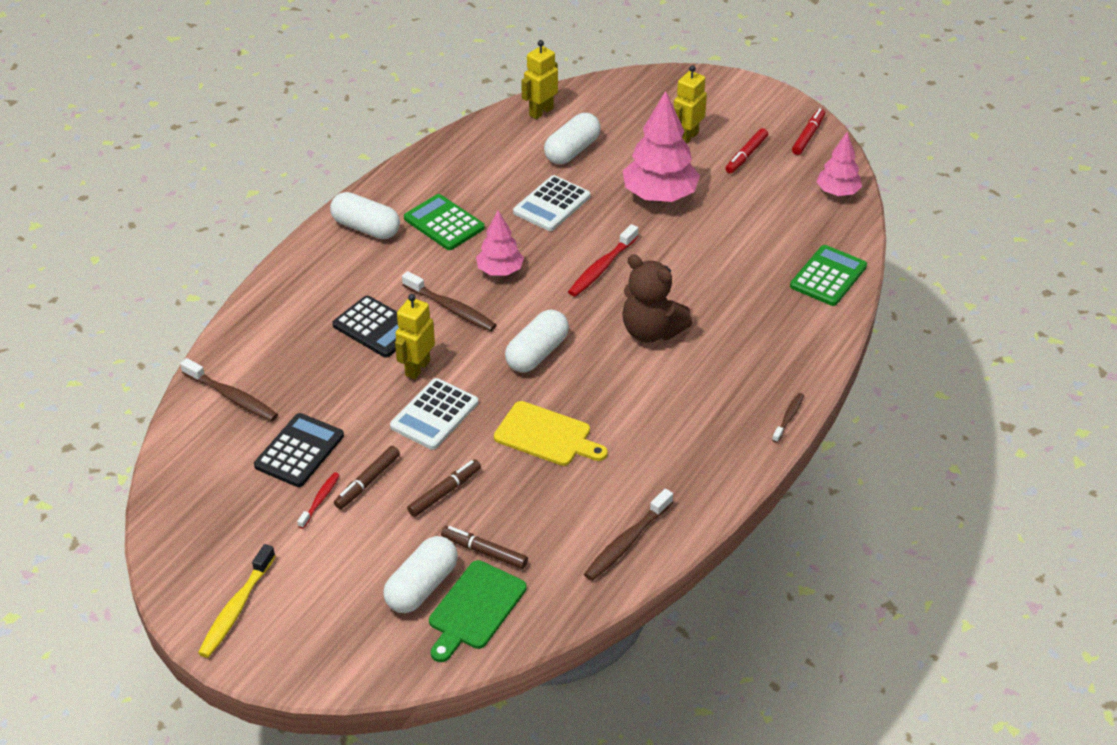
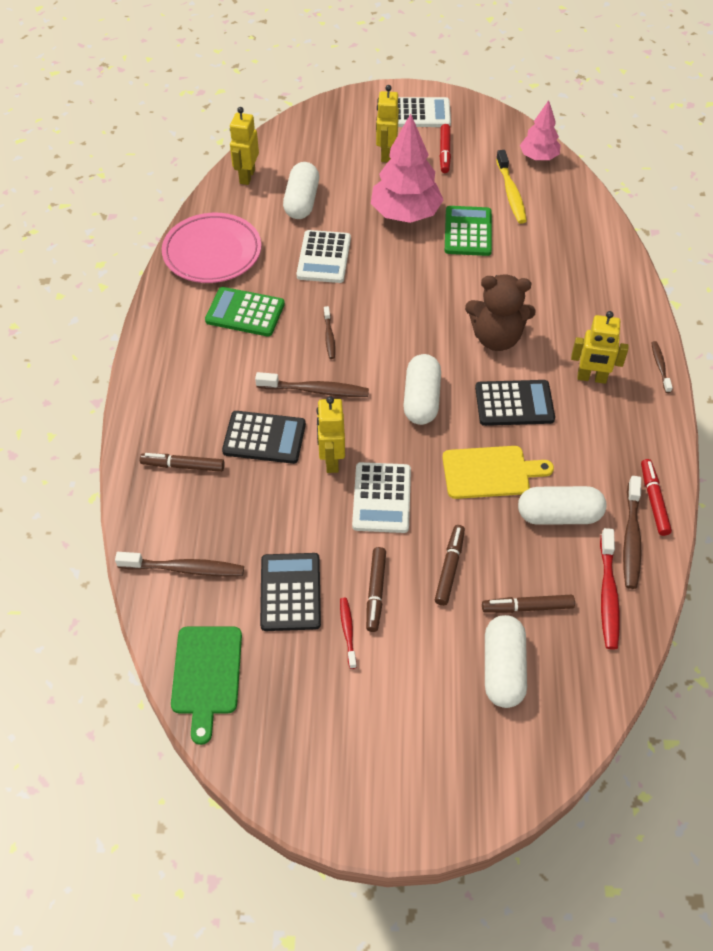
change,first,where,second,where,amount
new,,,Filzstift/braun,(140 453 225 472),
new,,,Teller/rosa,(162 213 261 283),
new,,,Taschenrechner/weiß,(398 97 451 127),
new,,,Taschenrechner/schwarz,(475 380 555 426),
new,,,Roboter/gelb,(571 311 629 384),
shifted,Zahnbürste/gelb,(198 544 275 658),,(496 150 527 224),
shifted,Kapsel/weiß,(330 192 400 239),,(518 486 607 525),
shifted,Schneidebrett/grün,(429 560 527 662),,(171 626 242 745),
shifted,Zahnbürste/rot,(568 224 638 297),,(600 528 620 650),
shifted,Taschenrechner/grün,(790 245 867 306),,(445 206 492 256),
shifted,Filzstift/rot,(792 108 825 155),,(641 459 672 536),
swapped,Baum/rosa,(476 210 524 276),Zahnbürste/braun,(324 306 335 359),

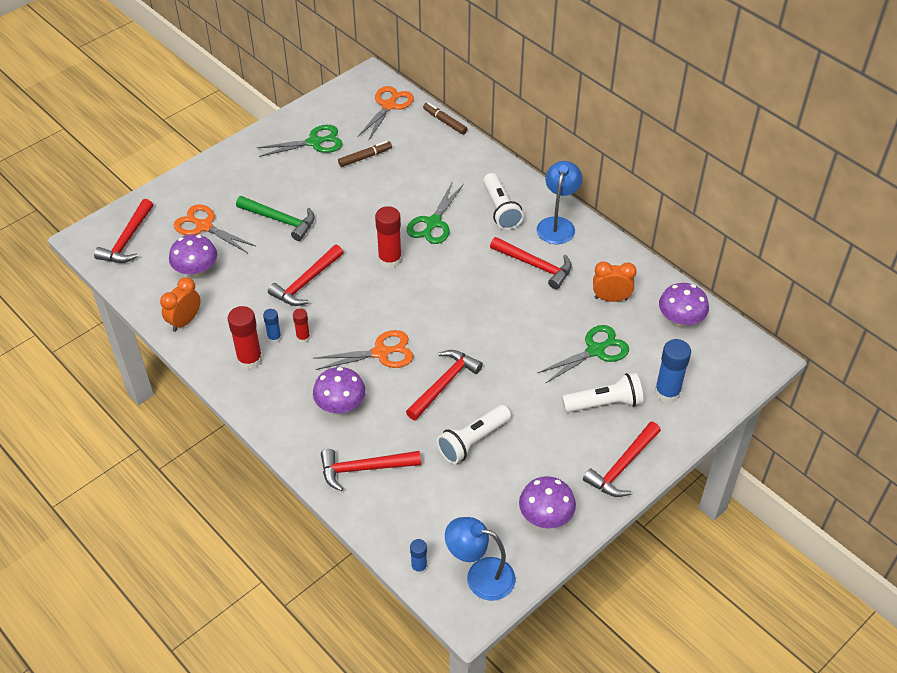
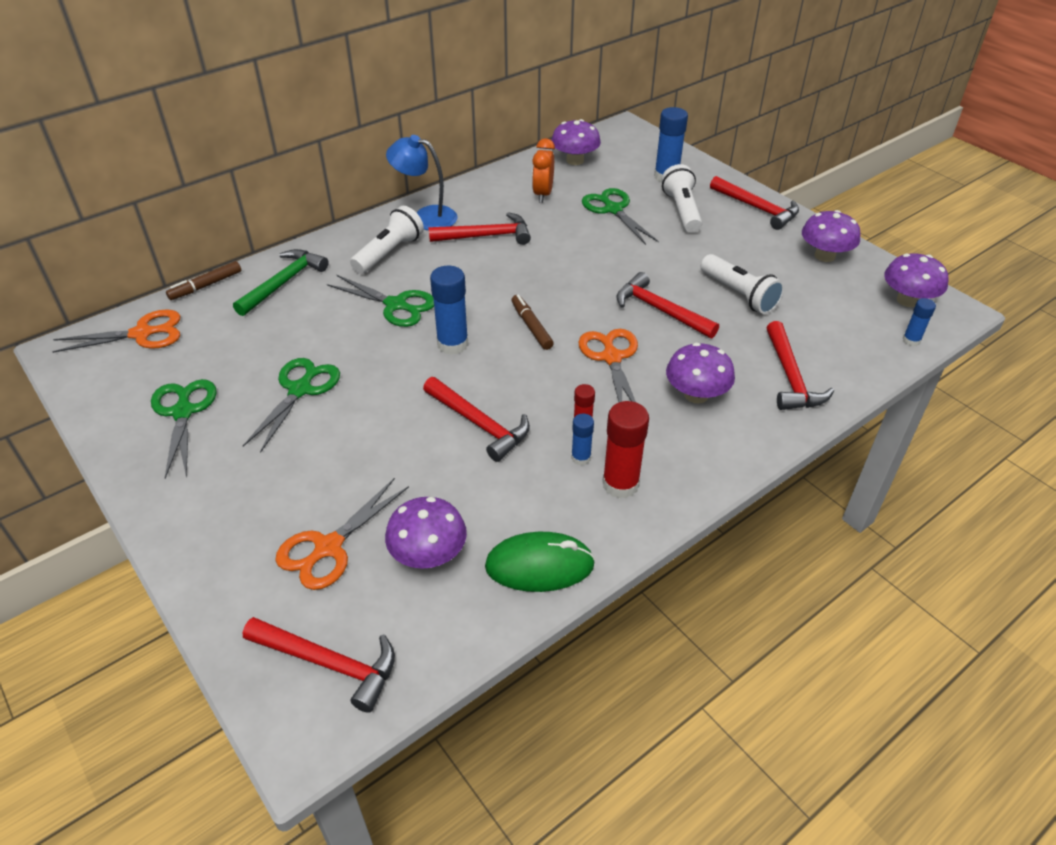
change,first,where,second,where,amount
new,,,Schere/grün,(243 358 340 453),
shifted,Hammer/grün,(236 196 315 241),,(233 249 329 316),
shifted,Filzstift/braun,(338 141 392 167),,(511 295 554 350),
swapped,Wecker/orange,(160 277 200 332),Computermaus/grün,(485 532 595 592),
swapped,Lampe/blau,(445 517 516 601),Pilz/lila,(884 253 949 307),
repainted,Klebestift/rot,(375 206 402 268),Klebestift/blau,(430 265 468 355),
rotated,Schere/orange,(358 86 414 141),,(52 309 180 353),135 degrees clockwise
rotated,Taschenlampe/weiß,(483 173 524 230),,(350 206 424 274),45 degrees counterclockwise
rotated,Hammer/rot,(490 237 572 289),,(428 212 531 245),45 degrees clockwise

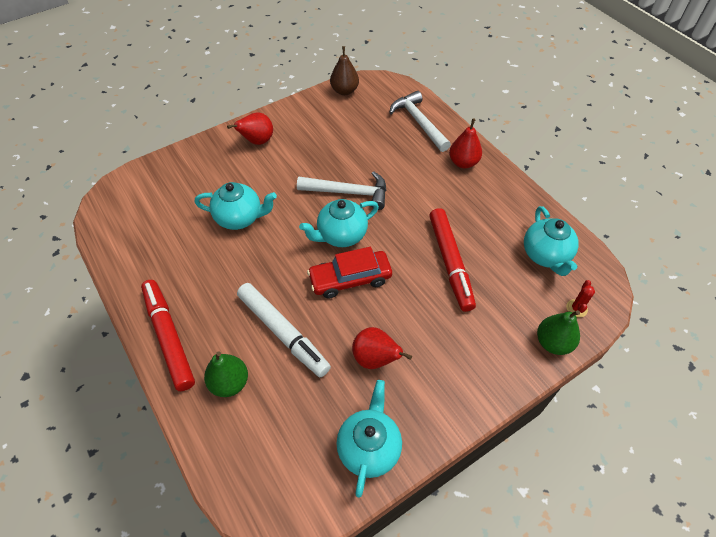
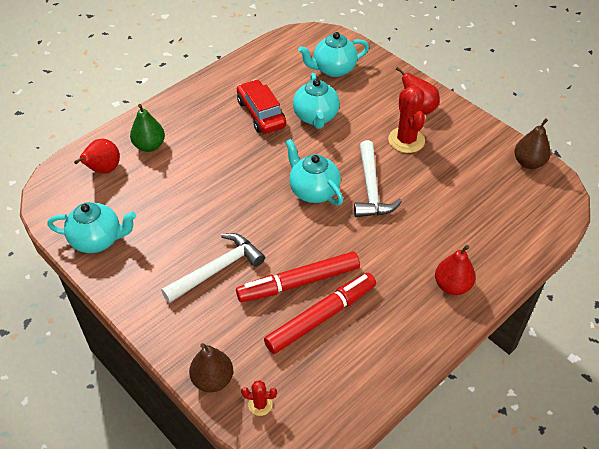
change,first,where,second,where,amount
gone,Filzstift/weiß,(237 283 331 377),,,
new,,,Kaktus/rot,(388 86 425 153),
shifted,Filzstift/rot,(141 280 195 391),,(264 272 376 354),
shifted,Auto/rot,(307 247 392 299),,(237 79 286 134),
shifted,Birne/rot,(352 327 412 369),,(74 139 120 174),
shifted,Hammer/weiß,(389 91 451 152),,(161 233 265 303),
shifted,Teekanne/türkis,(524 206 579 276),,(298 32 369 77),
repainted,Birne/grün,(537 310 580 355),Birne/braun,(189 343 233 393),

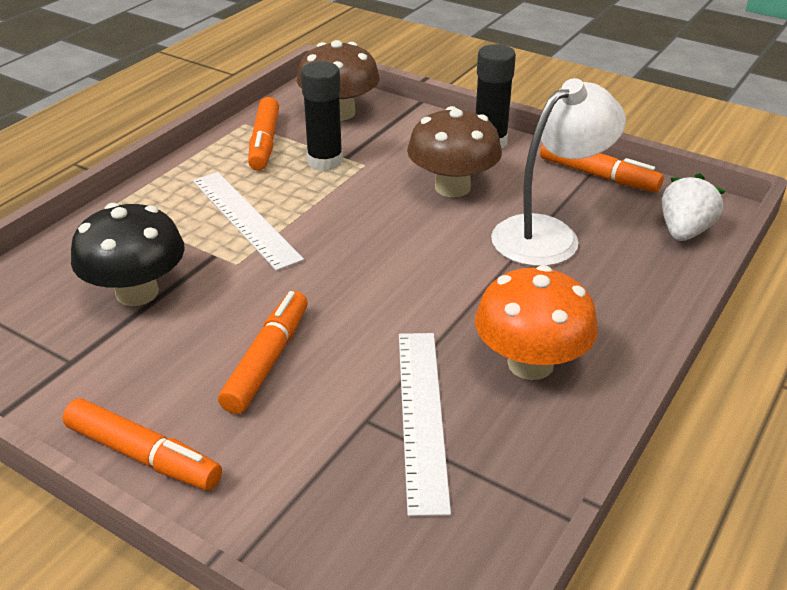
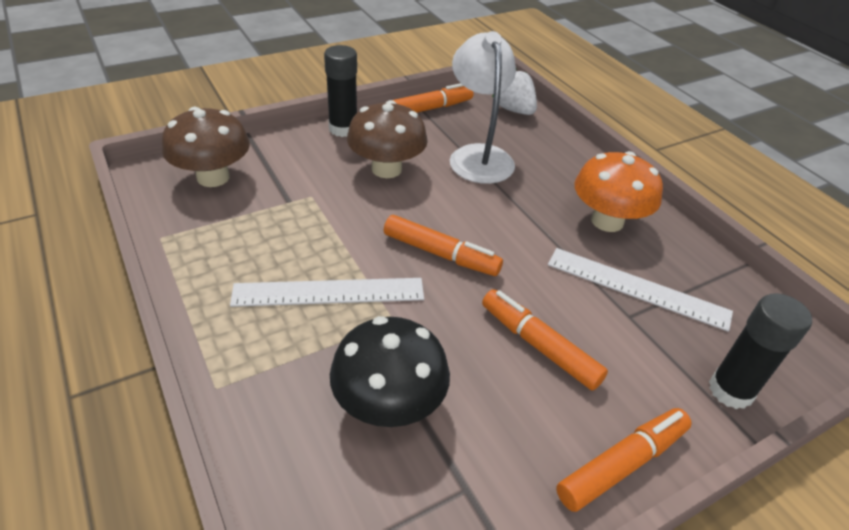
change,first,where,second,where,amount
shifted,Filzstift/orange,(248 97 279 171),,(384 215 503 276),
shifted,Klebestift/schwarz,(301 61 343 171),,(709 293 812 409),

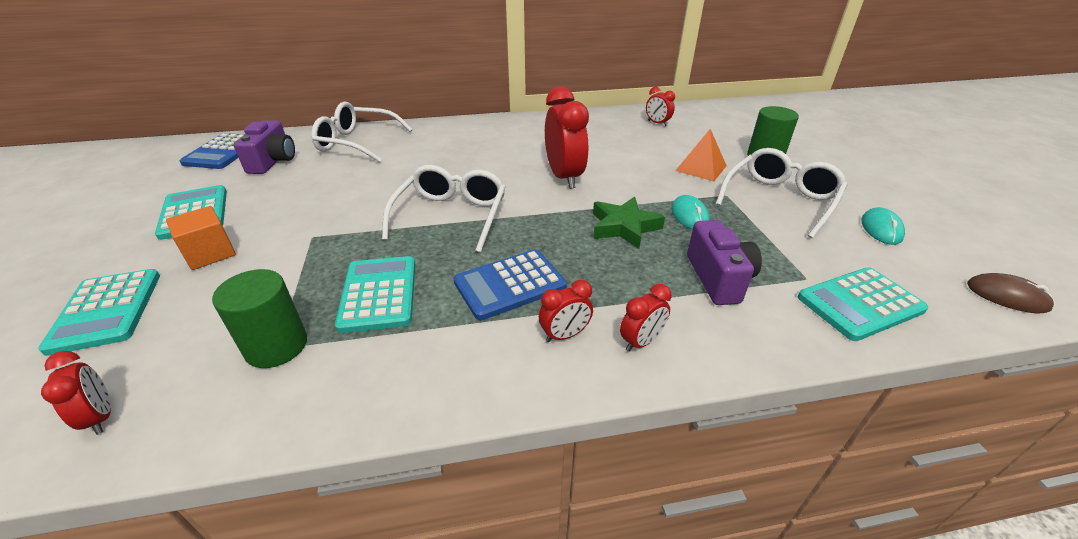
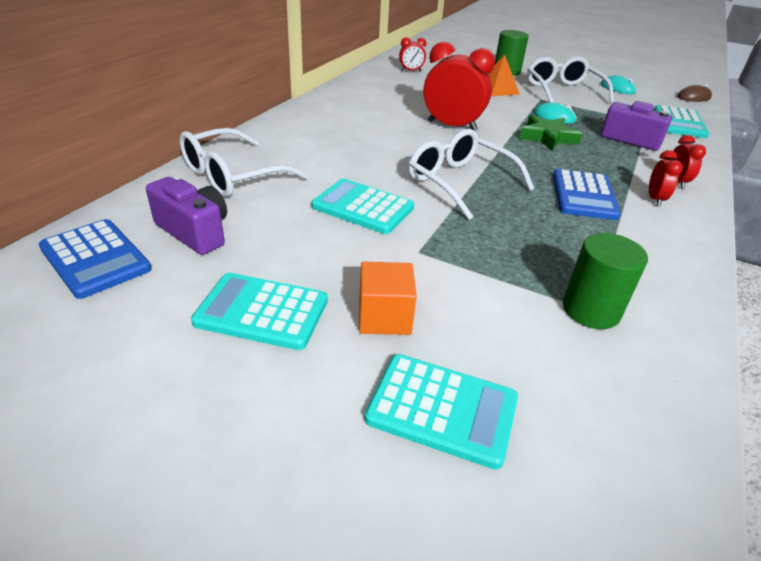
change,first,where,second,where,amount
gone,Wecker/rot,(41 351 111 435),,,
shifted,Taschenrechner/türkis,(335 256 416 333),,(312 179 414 234),

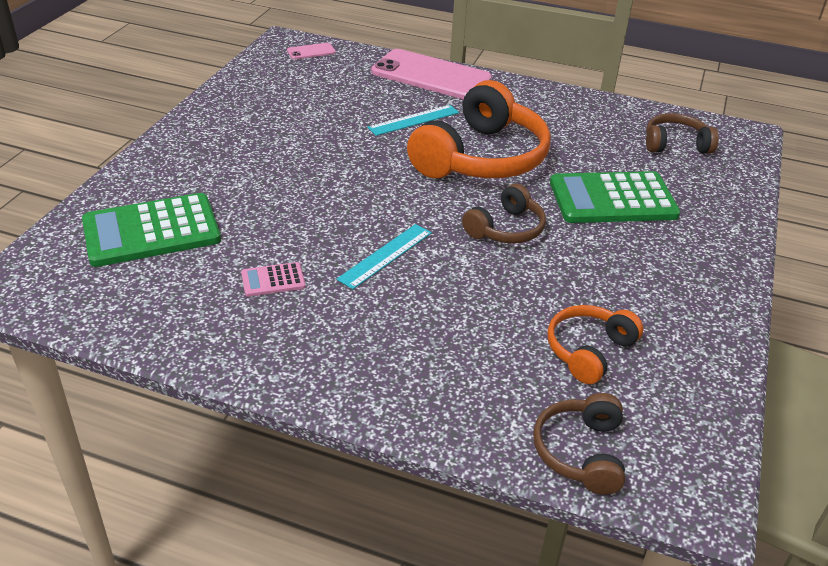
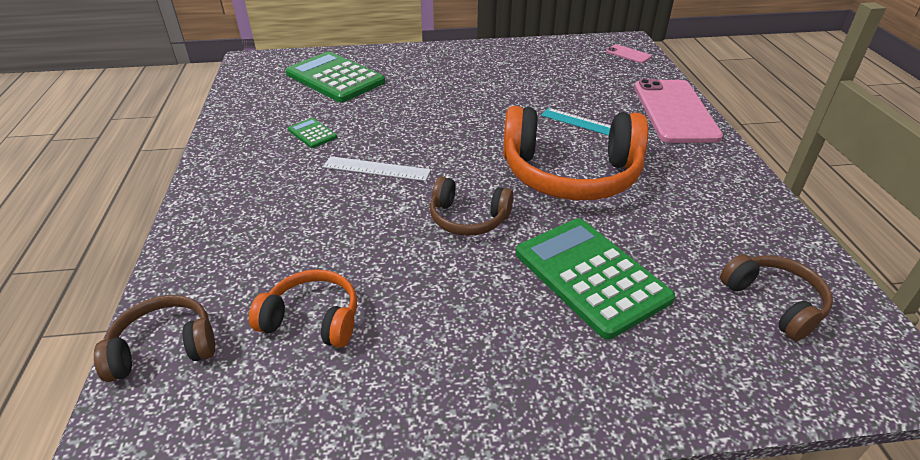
change,first,where,second,where,amount
repainted,Taschenrechner/rosa,(241 262 306 297),Taschenrechner/grün,(288 118 337 148),
repainted,Lineal/türkis,(336 224 432 289),Lineal/weiß,(323 156 431 181),

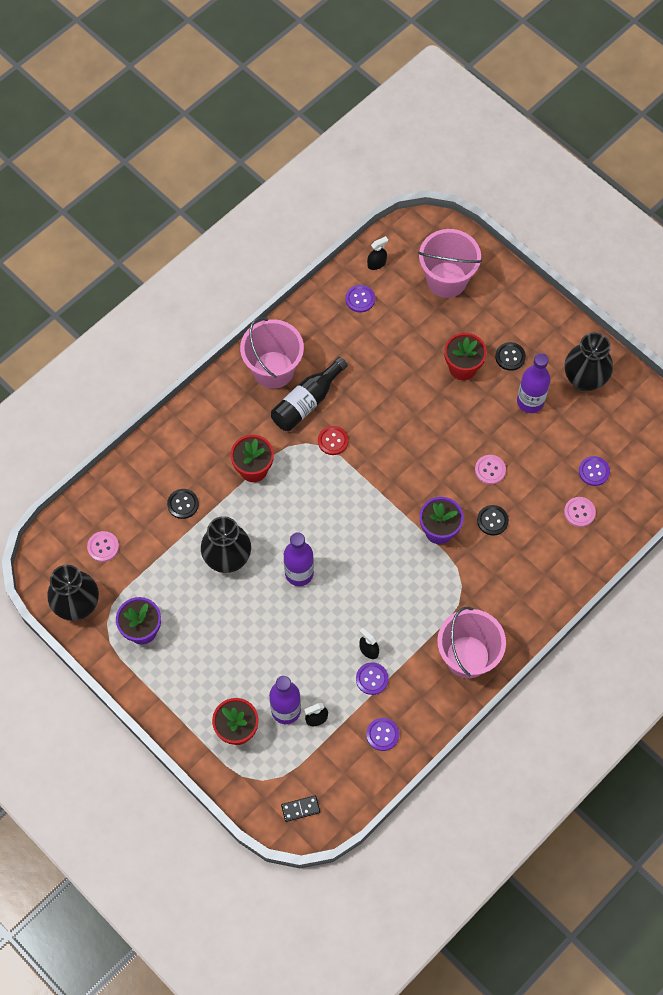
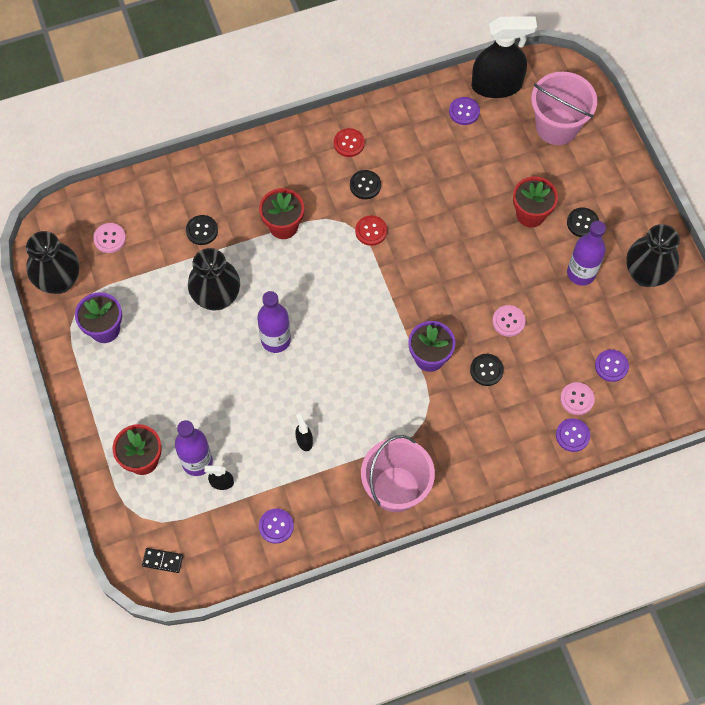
change,first,where,second,where,amount
shifted,Knopf/lila,(356 662 388 695),,(556 418 590 452),
swapped,Eimer/rosa,(240 317 304 389),Knopf/rot,(334 128 365 157),
swapped,Flasche/schwarz,(271 357 348 431),Knopf/schwarz,(350 170 381 199),
scaled,Sprühflasche/schwarz,(367 236 388 270),,(472 17 537 98),x2.42

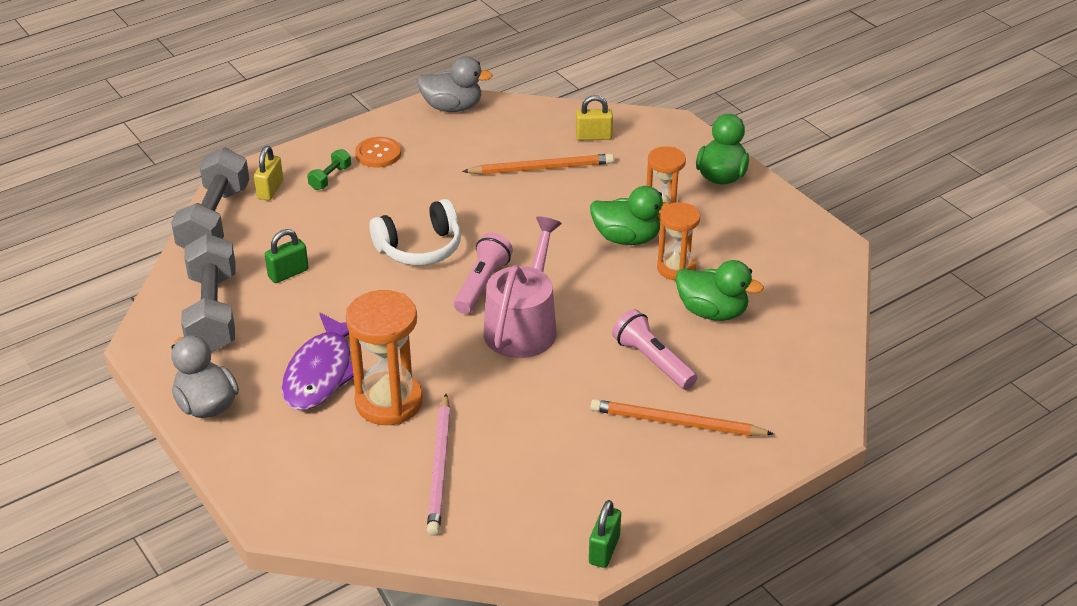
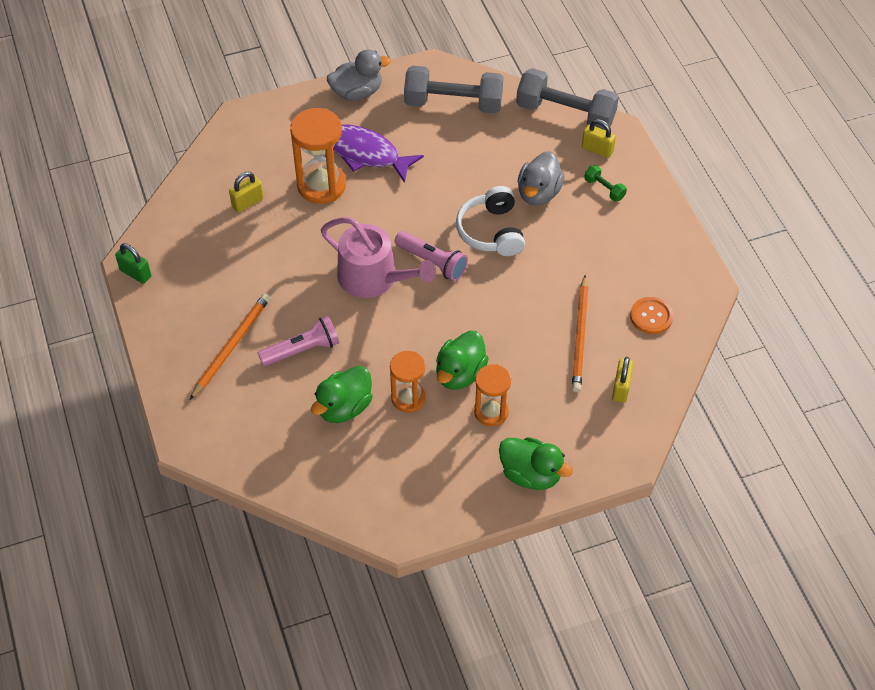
change,first,where,second,where,amount
gone,Vorhängeschloss/grün,(265 229 309 283),,,
shifted,Knopf/orange,(355 137 401 167),,(630 297 673 334),
shifted,Ente/grau,(417 56 493 112),,(518 151 565 205),
swapped,Bleistift/rosa,(427 394 451 536),Vorhängeschloss/gelb,(229 172 264 213),

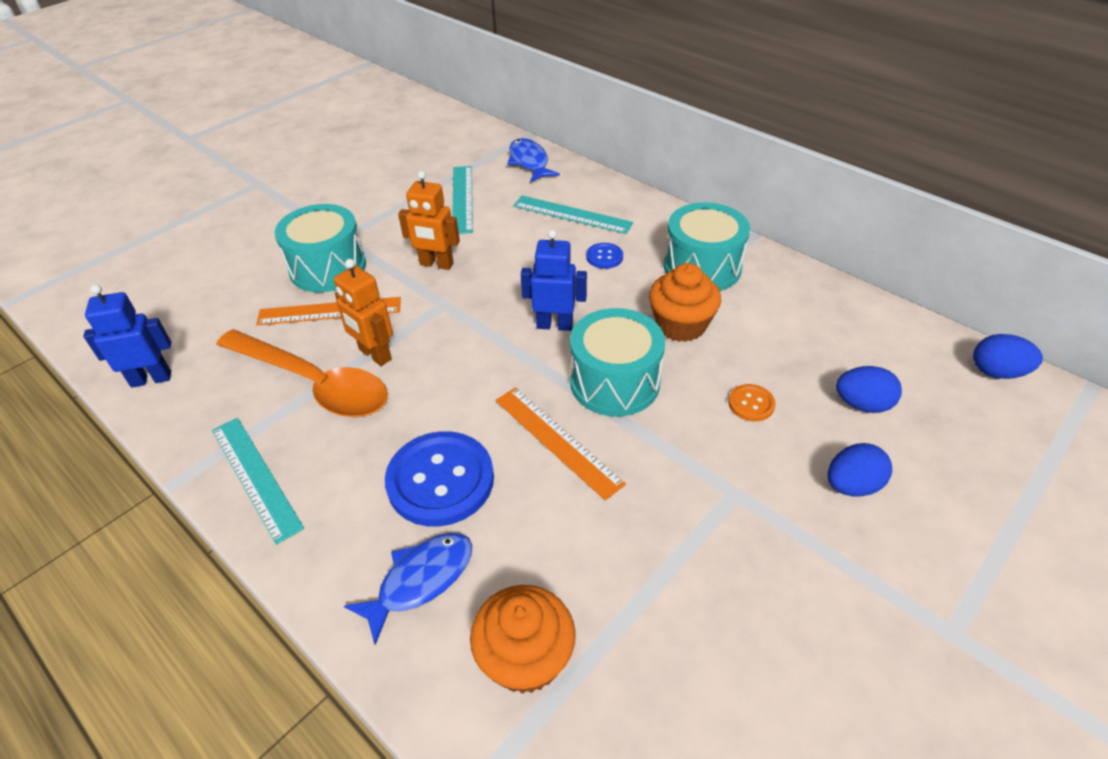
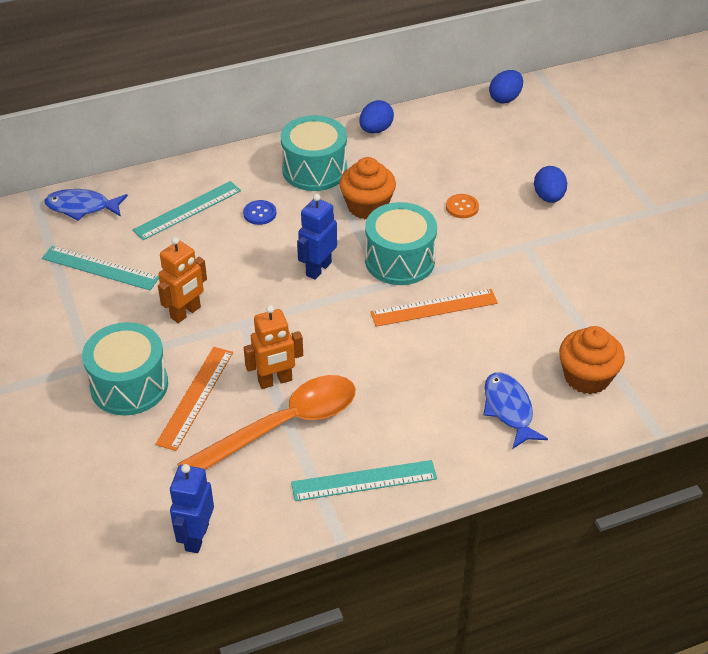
change,first,where,second,where,amount
gone,Knopf/blau,(385 431 494 527),,,
shifted,Ei/blau,(836 366 902 413),,(359 100 394 134),

